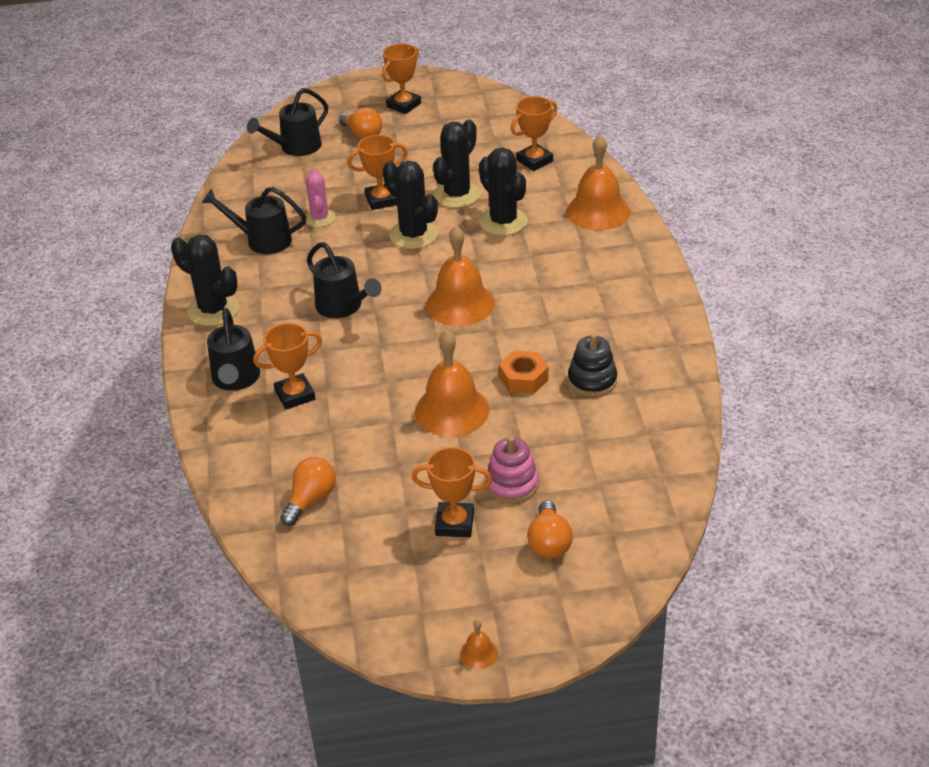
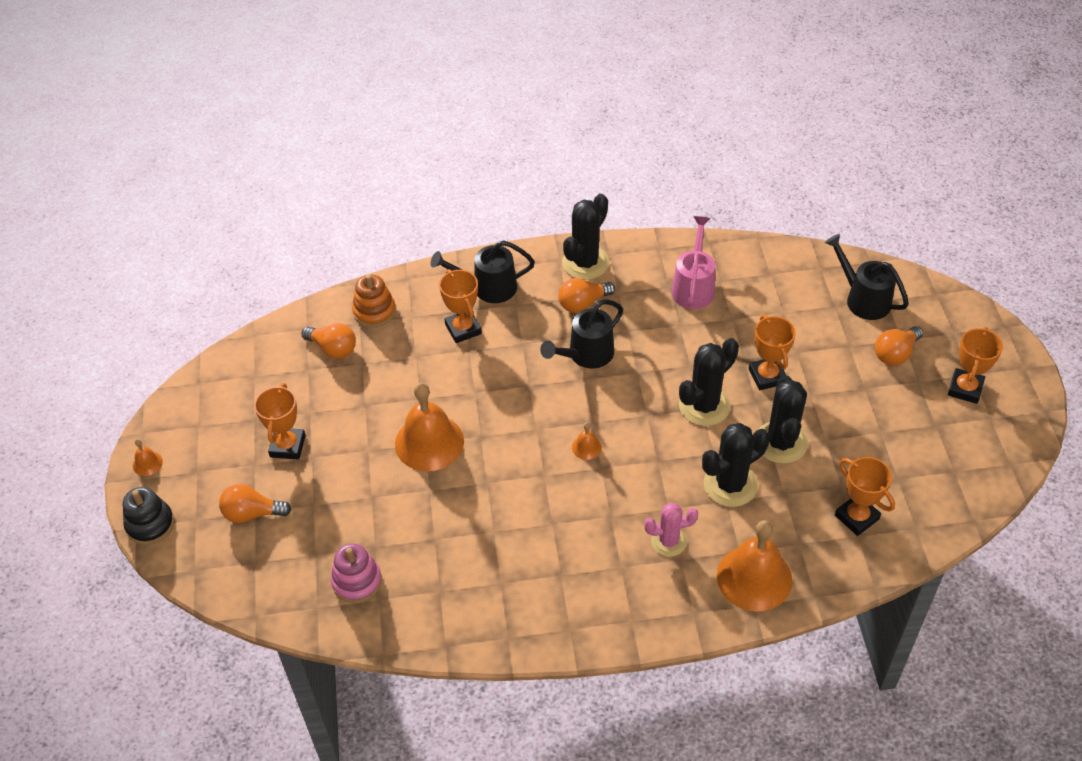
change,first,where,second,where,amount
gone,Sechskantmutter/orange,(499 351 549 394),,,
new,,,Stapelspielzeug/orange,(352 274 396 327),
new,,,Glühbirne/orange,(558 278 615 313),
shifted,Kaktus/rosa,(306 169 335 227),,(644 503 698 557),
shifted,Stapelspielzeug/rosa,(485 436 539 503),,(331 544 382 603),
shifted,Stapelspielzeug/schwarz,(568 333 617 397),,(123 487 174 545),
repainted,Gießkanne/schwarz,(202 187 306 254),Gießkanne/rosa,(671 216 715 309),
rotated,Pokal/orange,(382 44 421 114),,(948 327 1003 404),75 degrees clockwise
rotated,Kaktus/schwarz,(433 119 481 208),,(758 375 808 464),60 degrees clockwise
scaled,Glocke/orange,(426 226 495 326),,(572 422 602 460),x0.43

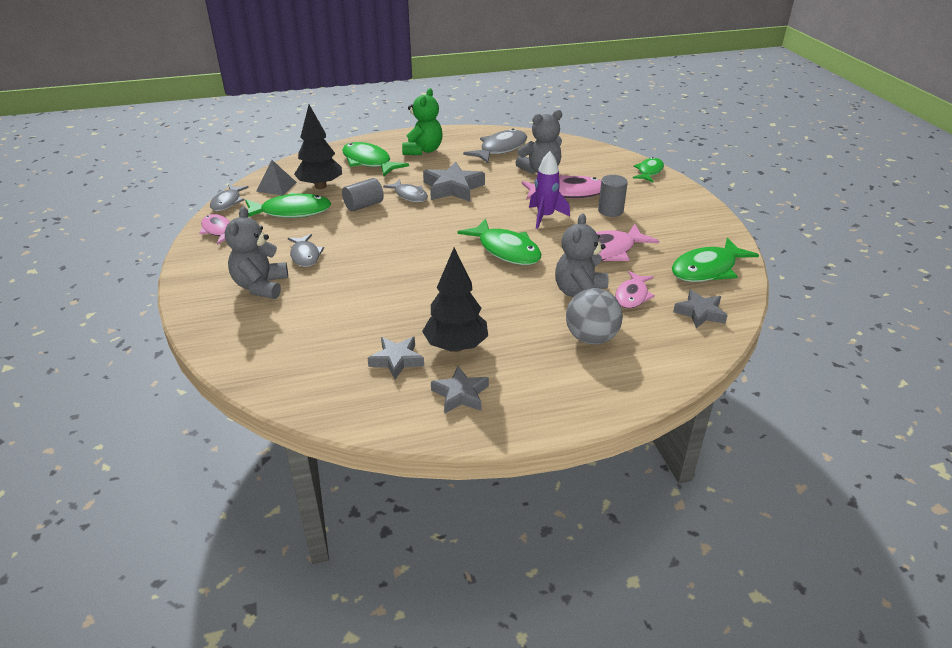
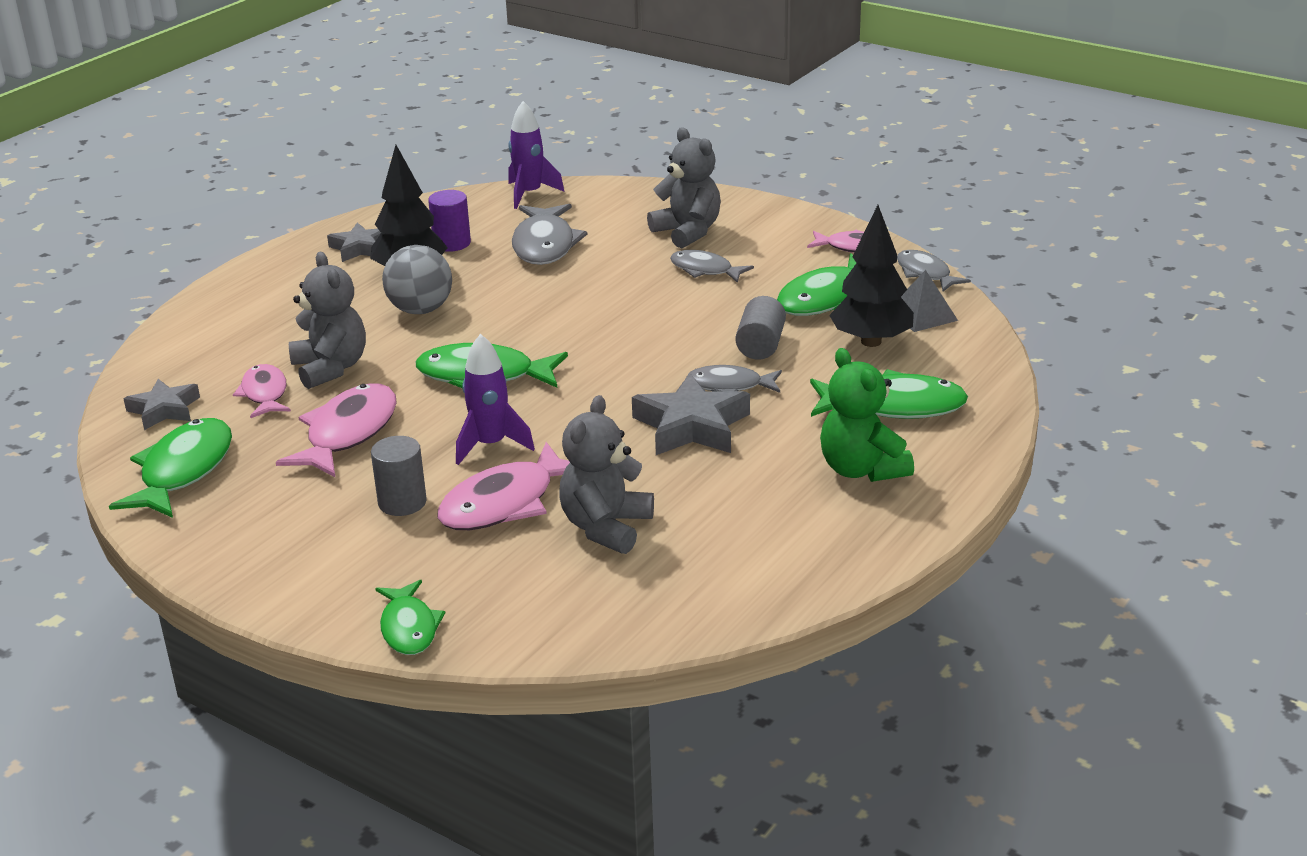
change,first,where,second,where,amount
new,,,Rakete/lila,(508 101 565 209),
shifted,Fisch/grau,(463 129 527 163),,(512 204 587 265),
shifted,Ball/grau,(566 288 623 344),,(382 245 452 314),
swapped,Stern/grau,(367 337 424 379),Vollzylinder/lila,(428 190 471 252),

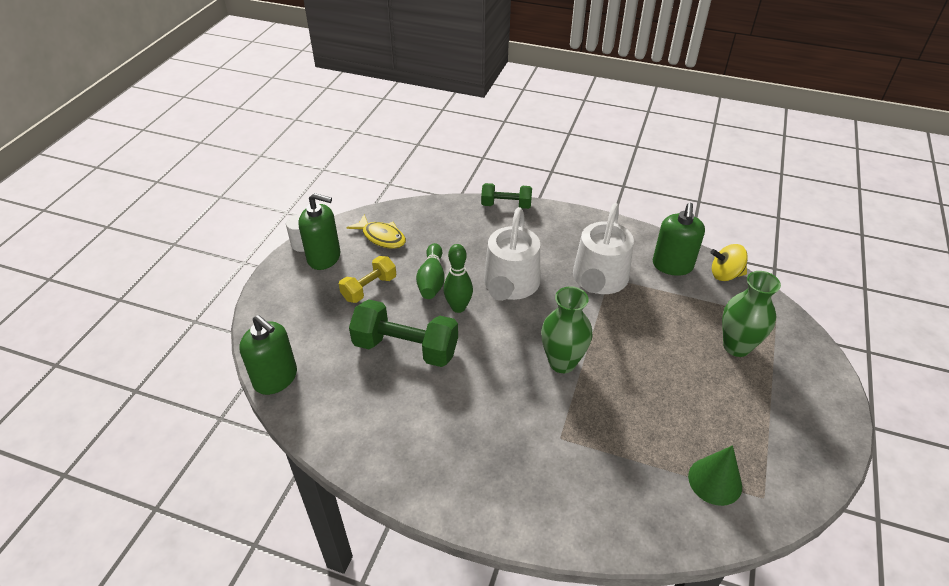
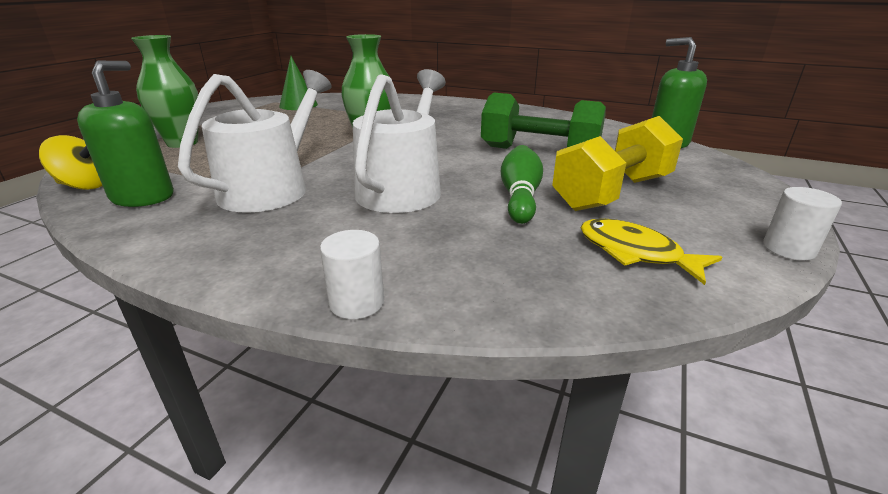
change,first,where,second,where,amount
gone,Seifenspender/grün,(299 193 341 270),,,
gone,Bowlingkegel/grün,(444 244 473 313),,,
swapped,Hantel/grün,(481 183 532 209),Vollzylinder/weiß,(320 230 384 319),
scaled,Hantel/gelb,(339 256 396 303),,(552 116 683 211),x1.65

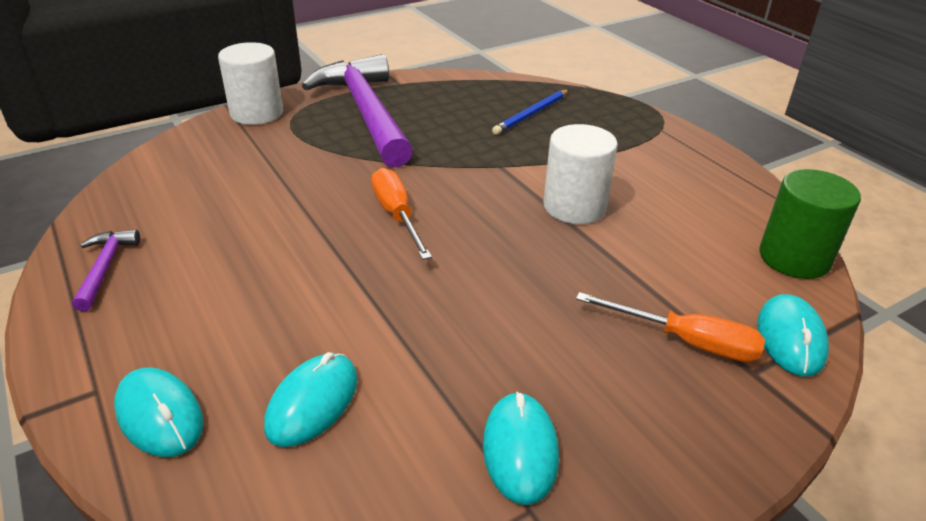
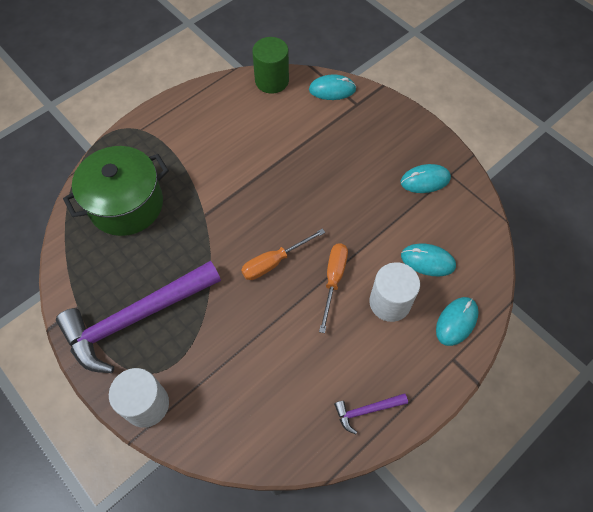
change,first,where,second,where,amount
shifted,Vollzylinder/weiß,(543 124 618 224),,(369 262 420 322),
shifted,Schraubenzieher/orange,(576 292 765 362),,(319 243 348 333),
swapped,Bleistift/blau,(492 90 569 135),Kochtopf/grün,(63 146 169 236),

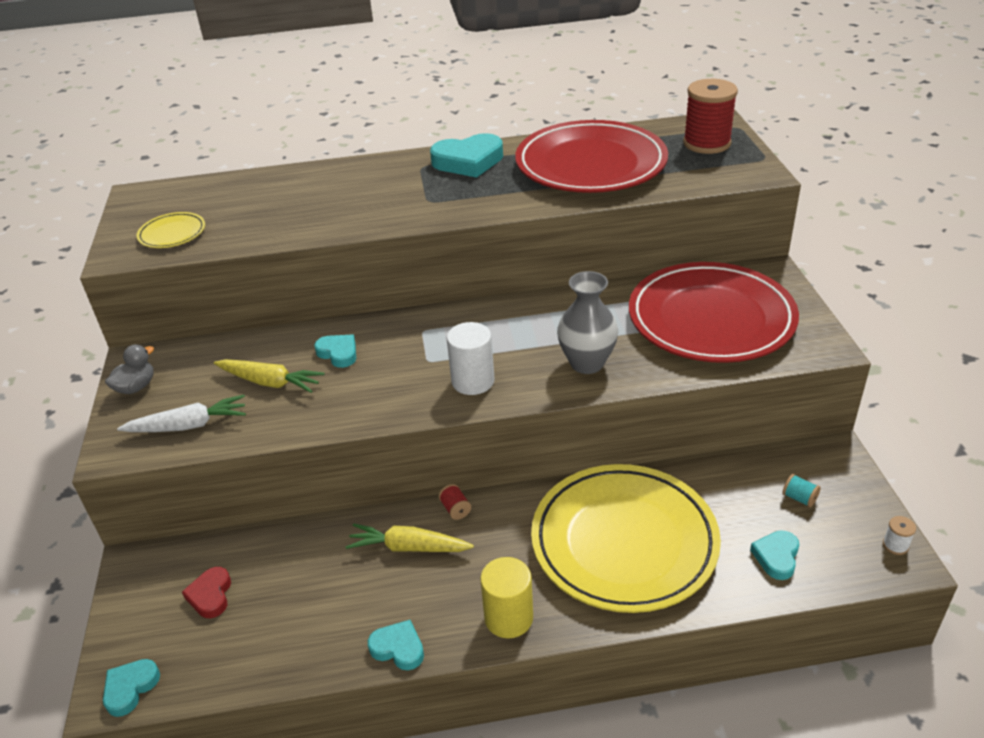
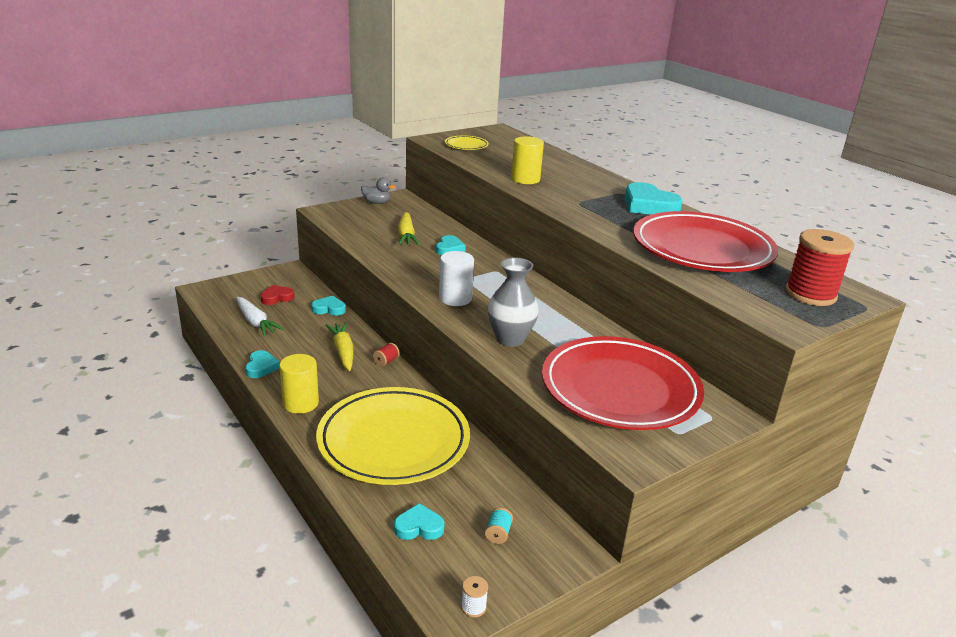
change,first,where,second,where,amount
new,,,Vollzylinder/gelb,(511 136 544 184),
shifted,Herz/türkis,(103 659 160 717),,(311 296 346 316),
shifted,Karotte/weiß,(117 395 246 432),,(236 297 284 336),

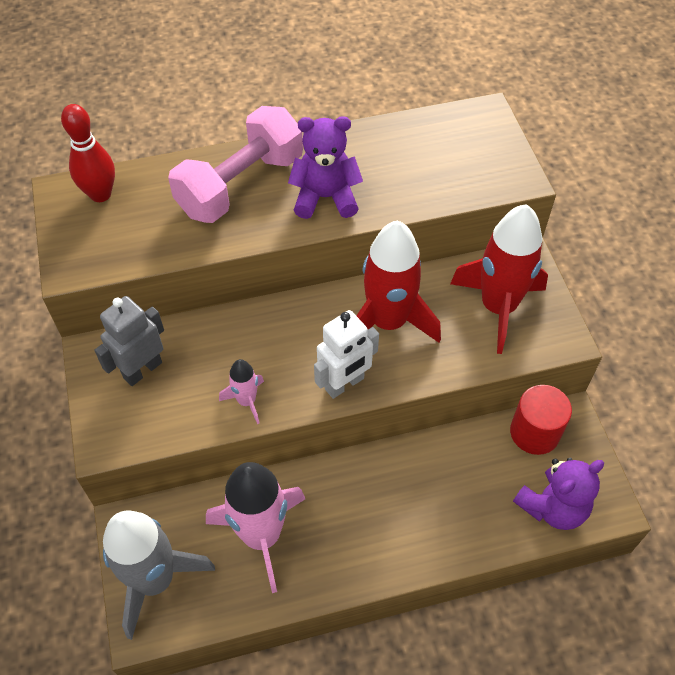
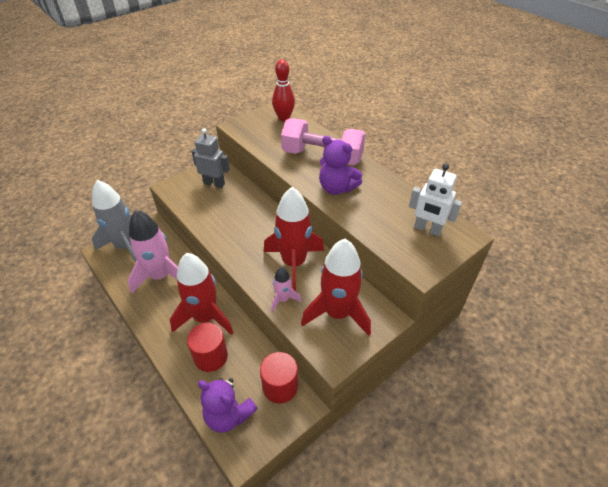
change,first,where,second,where,amount
new,,,Rakete/rot,(170 253 234 335),
new,,,Vollzylinder/rot,(187 323 228 372),
shifted,Rakete/rosa,(219 359 264 424),,(271 267 301 312),
shifted,Roboter/weiß,(314 310 379 399),,(409 163 462 236),
rotated,Teddybär/lila,(288 116 363 219),,(319 136 362 195),150 degrees clockwise

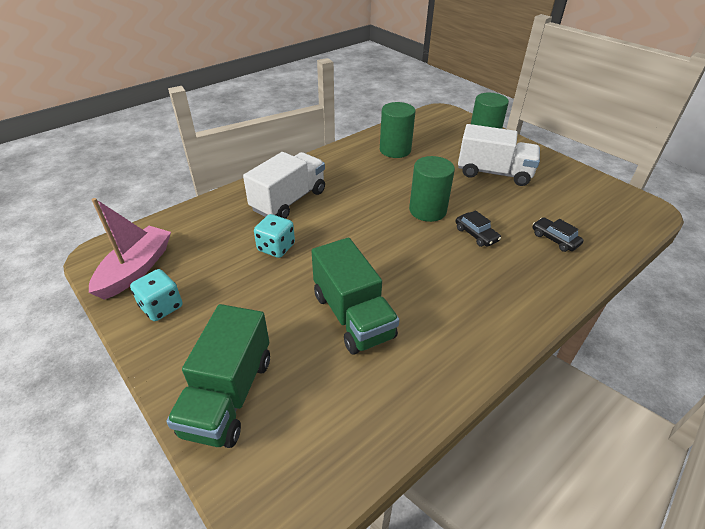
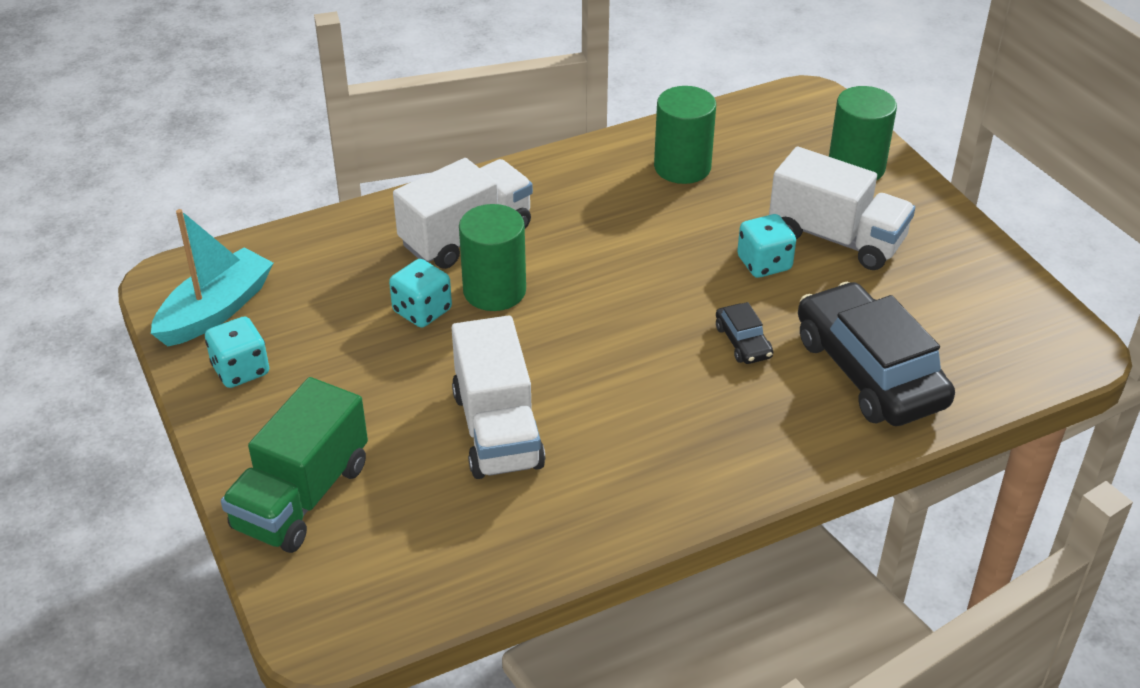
change,first,where,second,where,amount
new,,,Spielwürfel/türkis,(737 214 796 278),
shifted,Vollzylinder/grün,(409 156 455 222),,(459 204 526 311),
repainted,Boot/rosa,(89 198 171 300),Boot/türkis,(151 209 273 347),
repainted,Lastwagen/grün,(312 238 399 355),Lastwagen/weiß,(452 316 545 479),
scaled,Auto/schwarz,(532 218 583 252),,(798 282 955 426),x2.29

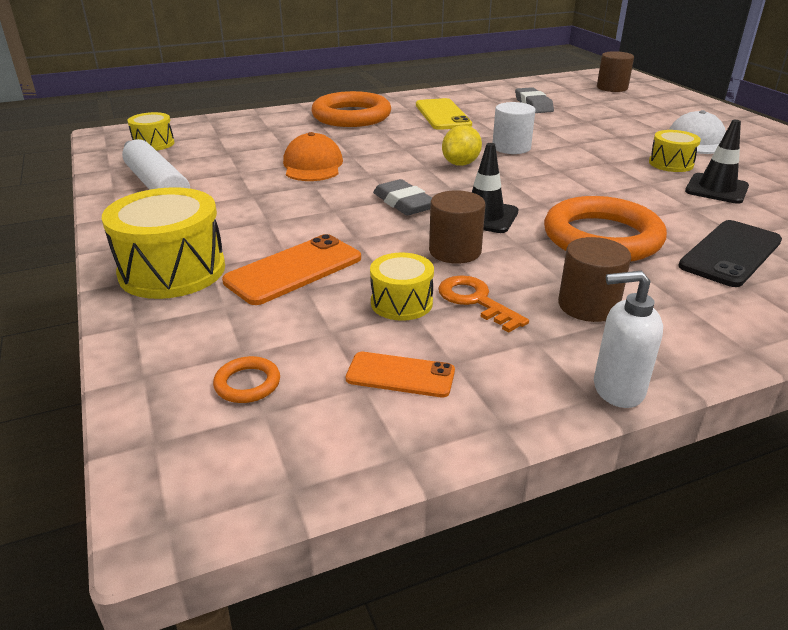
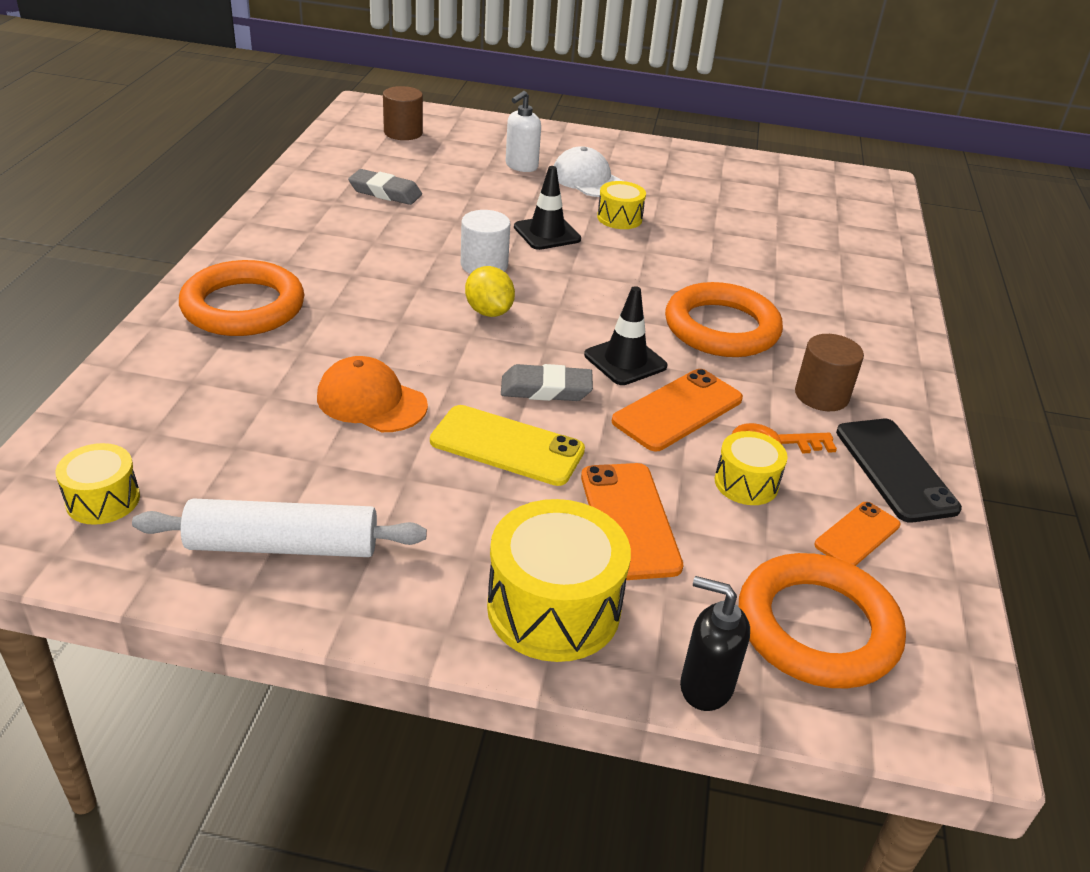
change,first,where,second,where,amount
new,,,Seifenspender/schwarz,(680 576 750 711),
shifted,Handy/gelb,(416 98 472 130),,(430 405 585 486),
shifted,Seifenspender/weiß,(594 271 663 408),,(506 91 541 172),
shifted,Handy/schwarz,(678 220 782 287),,(836 419 962 523),
shifted,Leitkegel/schwarz,(685 120 749 204),,(514 166 581 250),
swapped,Vollzylinder/braun,(429 190 486 264),Handy/orange,(612 369 743 451),
scaled,Ring/orange,(213 356 280 403),,(739 553 906 688),x2.48

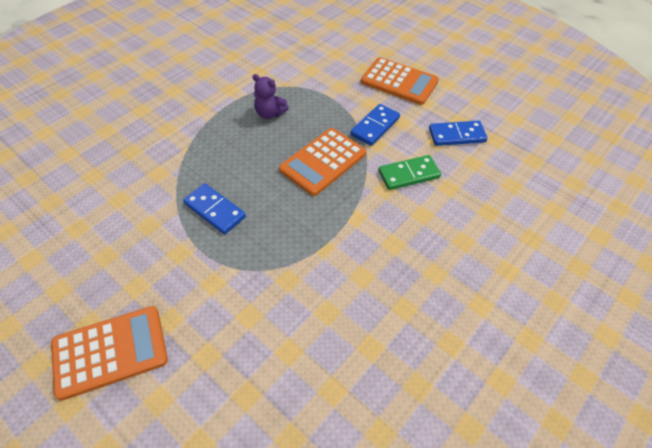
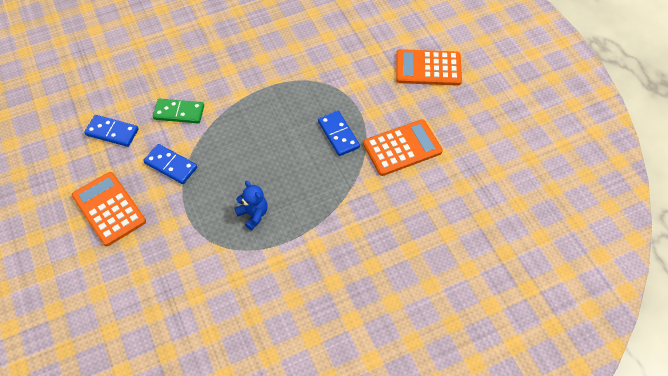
change,first,where,second,where,amount
shifted,Taschenrechner/orange,(279 128 366 196),,(363 119 443 176),
repainted,Teddybär/lila,(253 74 289 119),Teddybär/blau,(234 181 268 230),
rotated,Dominostein/blau,(350 104 400 146),,(143 144 197 184),60 degrees clockwise

